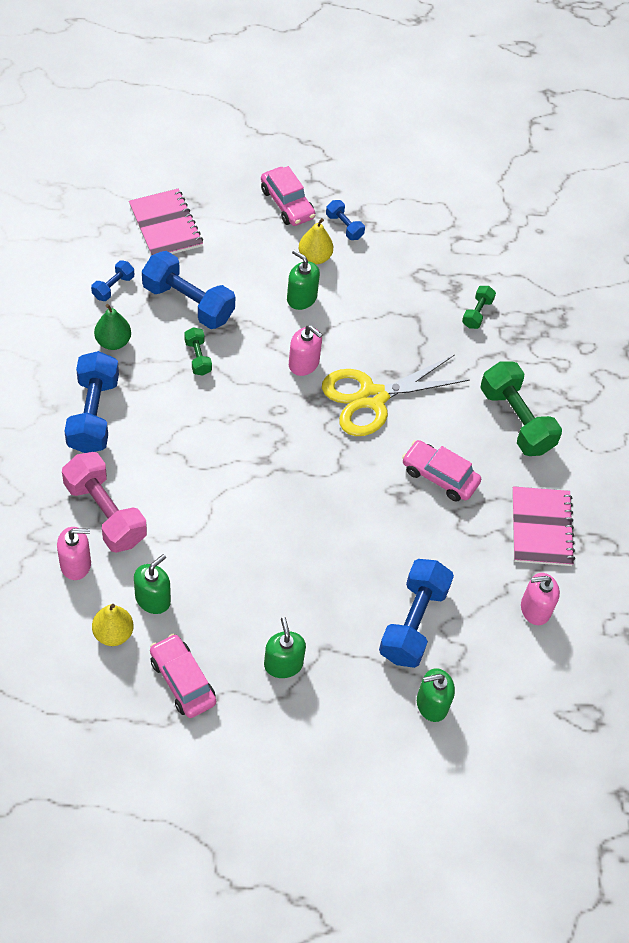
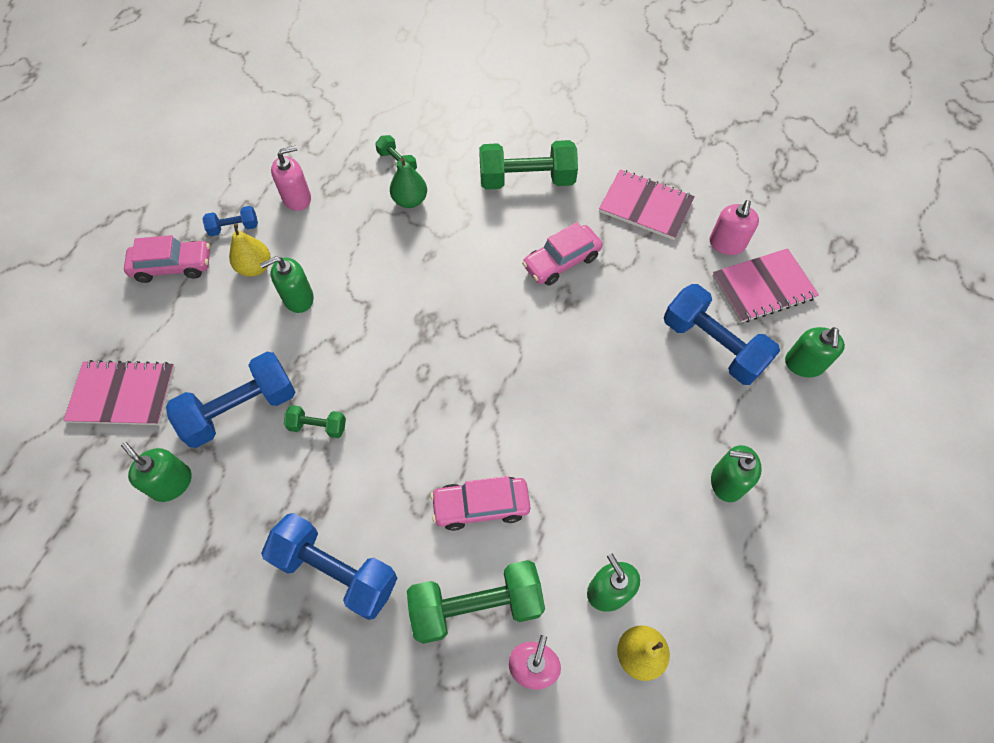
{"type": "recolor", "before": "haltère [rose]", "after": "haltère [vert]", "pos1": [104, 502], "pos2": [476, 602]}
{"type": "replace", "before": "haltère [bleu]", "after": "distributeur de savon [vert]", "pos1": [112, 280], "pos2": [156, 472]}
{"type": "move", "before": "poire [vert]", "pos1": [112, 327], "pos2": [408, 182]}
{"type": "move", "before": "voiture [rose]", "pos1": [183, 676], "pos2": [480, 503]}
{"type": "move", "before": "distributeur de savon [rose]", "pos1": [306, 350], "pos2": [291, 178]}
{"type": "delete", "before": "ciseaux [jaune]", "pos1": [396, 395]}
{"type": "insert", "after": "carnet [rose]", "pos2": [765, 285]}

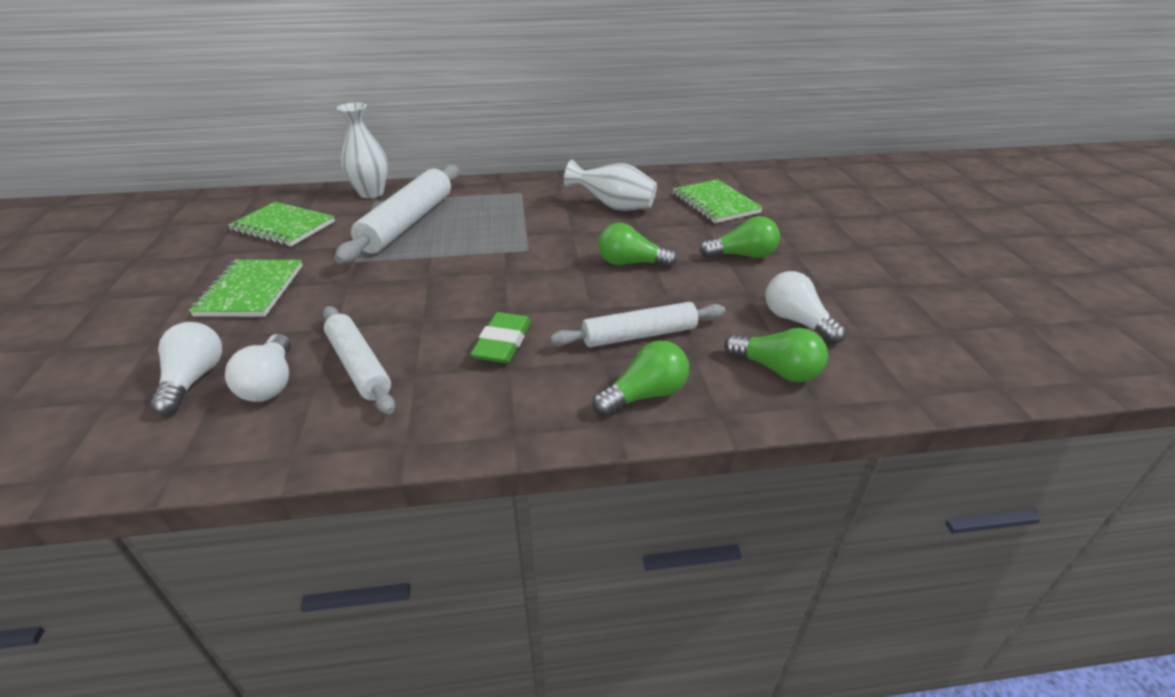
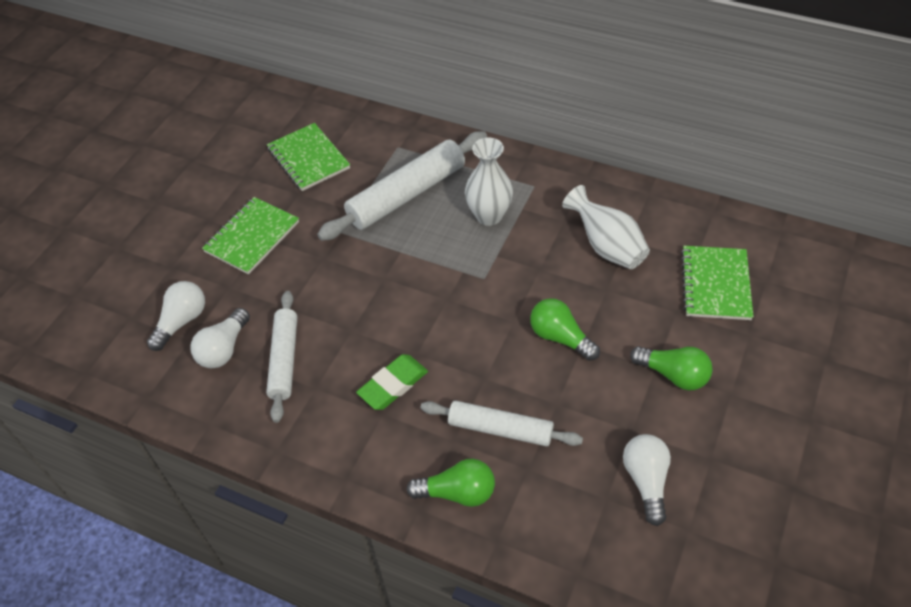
{"type": "move", "before": "vase [blanc]", "pos1": [362, 150], "pos2": [489, 182]}
{"type": "delete", "before": "ampoule [vert]", "pos1": [776, 355]}

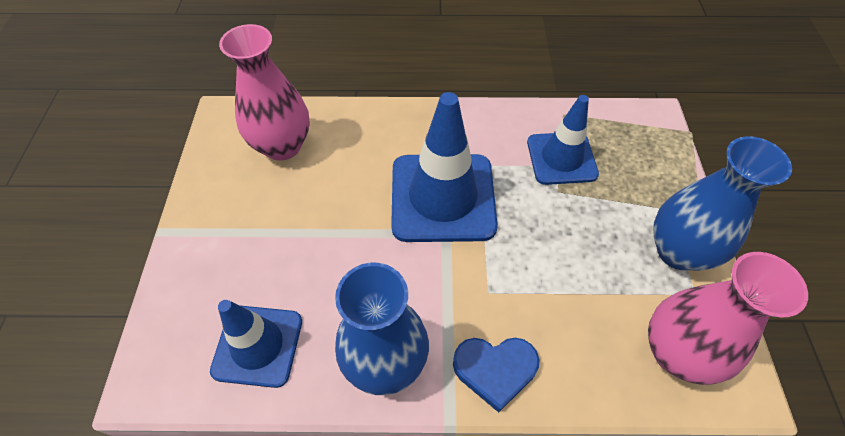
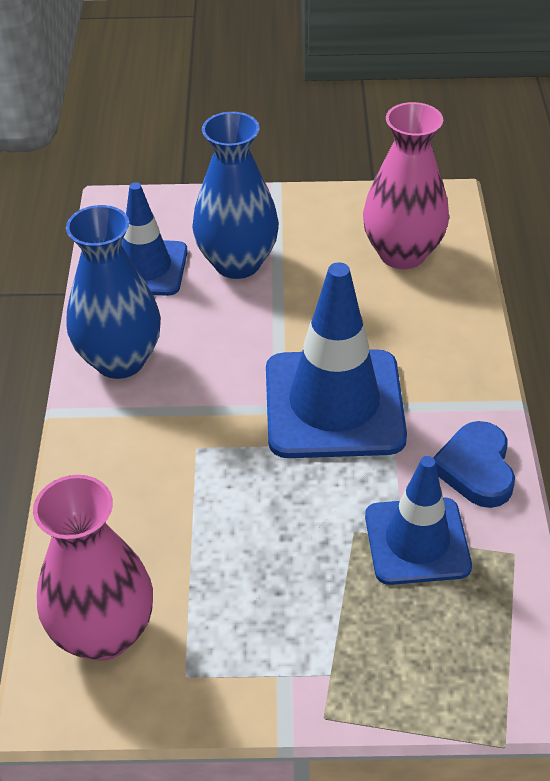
{"type": "move", "before": "cœur [bleu]", "pos1": [496, 375], "pos2": [474, 464]}
{"type": "move", "before": "vase [bleu]", "pos1": [722, 203], "pos2": [235, 195]}

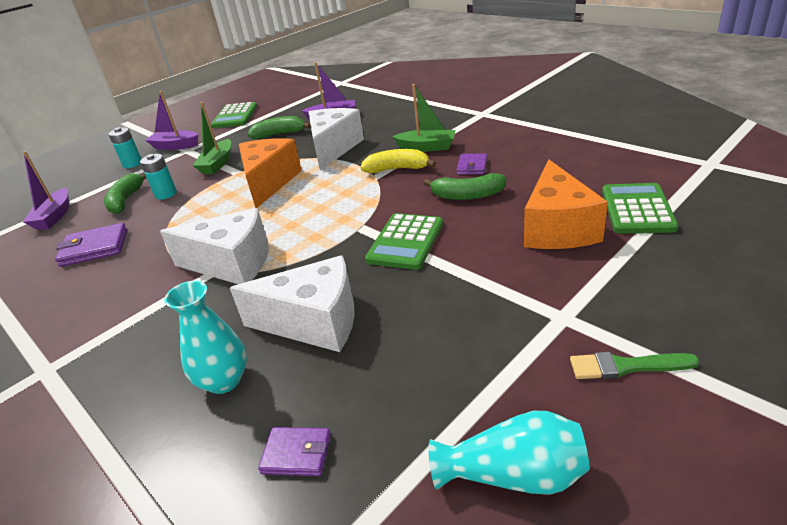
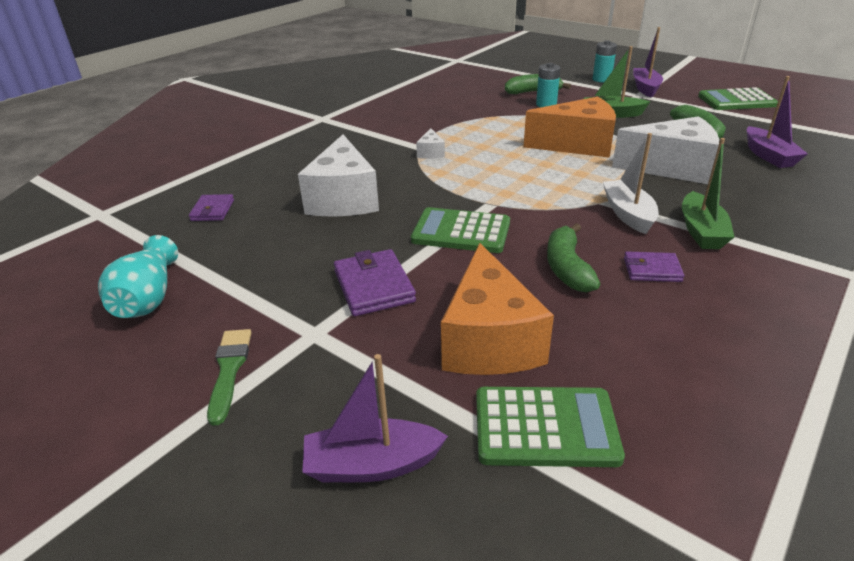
{"type": "move", "before": "bateau [violet]", "pos1": [46, 190], "pos2": [375, 418]}
{"type": "move", "before": "portefeuille [violet]", "pos1": [91, 245], "pos2": [375, 282]}
{"type": "resize", "before": "fromage [blanc]", "pos1": [214, 246], "pos2": [430, 143], "scale": 0.44}
{"type": "delete", "before": "vase [turquoise]", "pos1": [205, 337]}
{"type": "replace", "before": "banane [jaune]", "after": "bateau [blanc]", "pos1": [398, 161], "pos2": [631, 183]}
{"type": "rotate", "before": "fromage [orange]", "pos1": [566, 204], "pos2": [497, 309], "turn": -90}

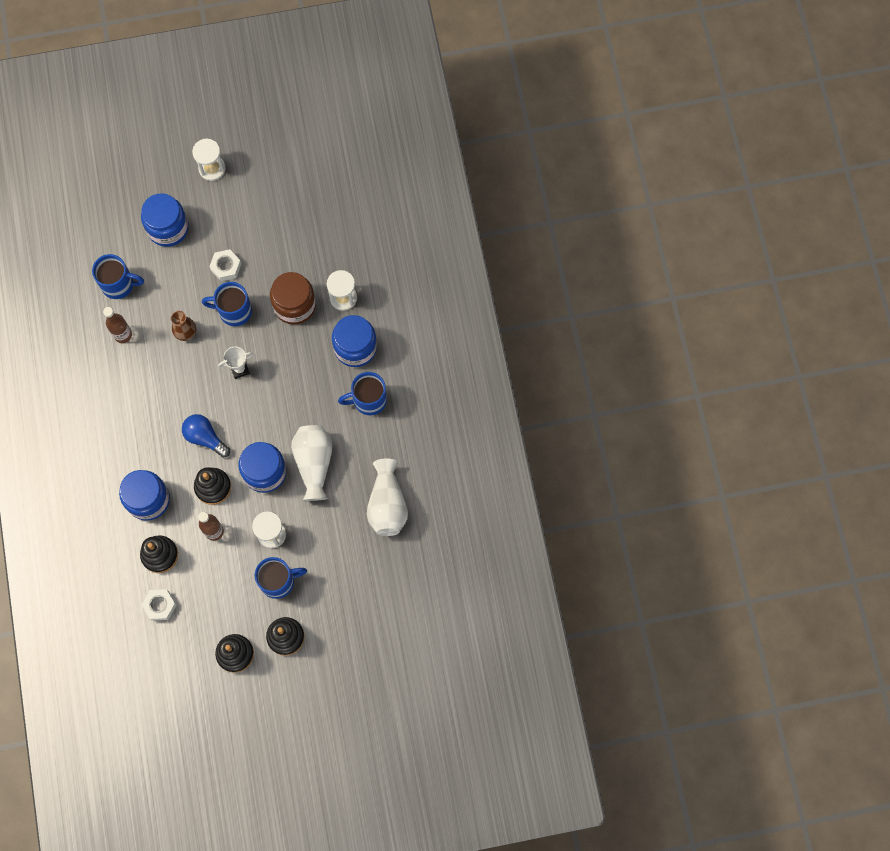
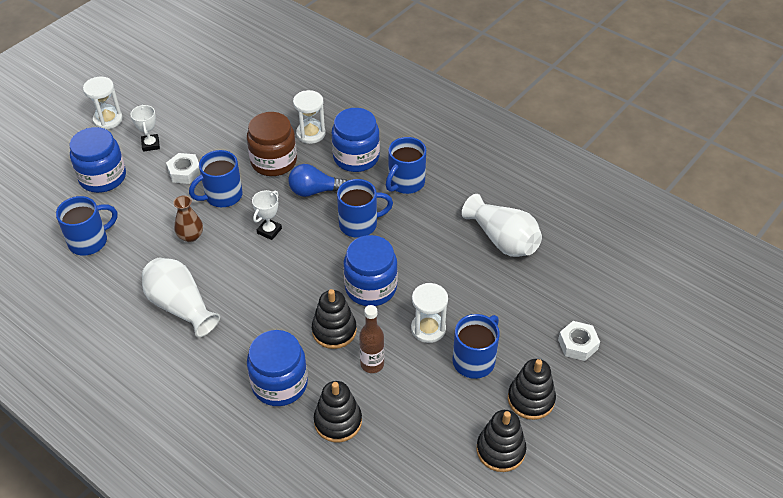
{"type": "delete", "before": "bouteille [marron]", "pos1": [117, 325]}
{"type": "move", "before": "écrou [blanc]", "pos1": [159, 605], "pos2": [579, 341]}
{"type": "move", "before": "ampoule [bleu]", "pos1": [206, 436], "pos2": [317, 180]}
{"type": "move", "before": "vase [blanc]", "pos1": [311, 463], "pos2": [181, 297]}
{"type": "insert", "after": "trophée [blanc]", "pos2": [145, 128]}
{"type": "insert", "after": "tasse [bleu]", "pos2": [365, 208]}

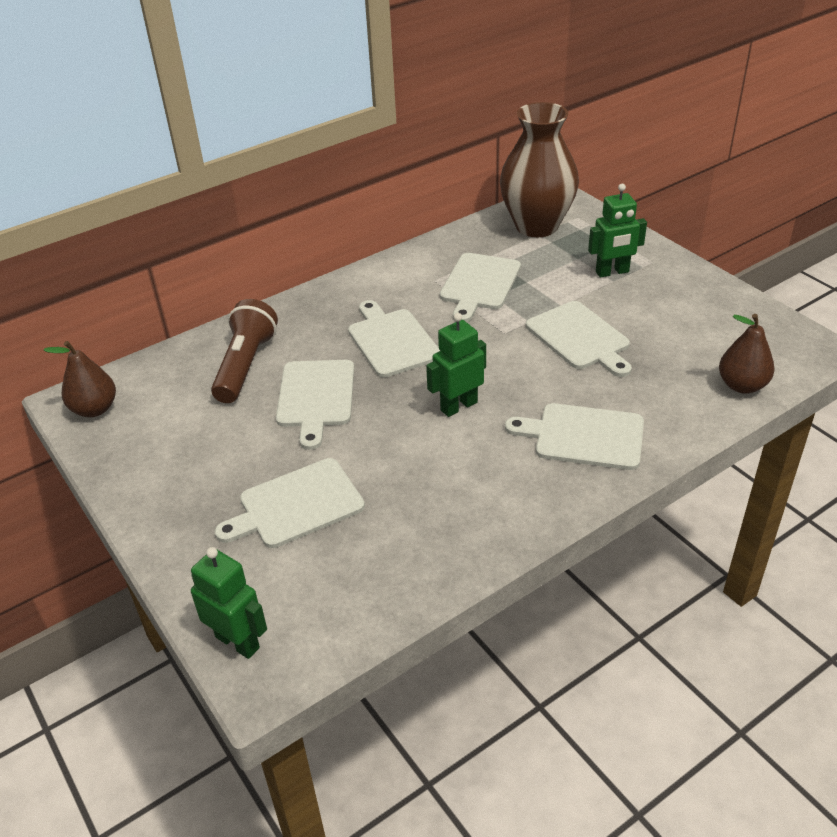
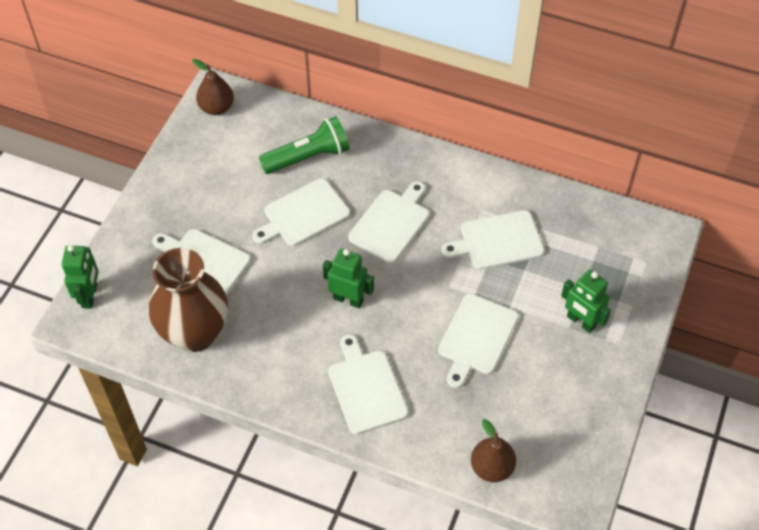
{"type": "recolor", "before": "lampe de poche [marron]", "after": "lampe de poche [vert]", "pos1": [244, 351], "pos2": [304, 145]}
{"type": "move", "before": "vase [marron]", "pos1": [539, 169], "pos2": [188, 300]}

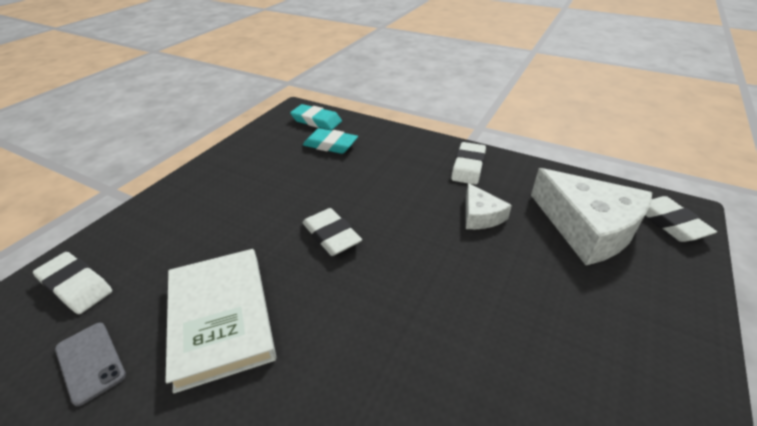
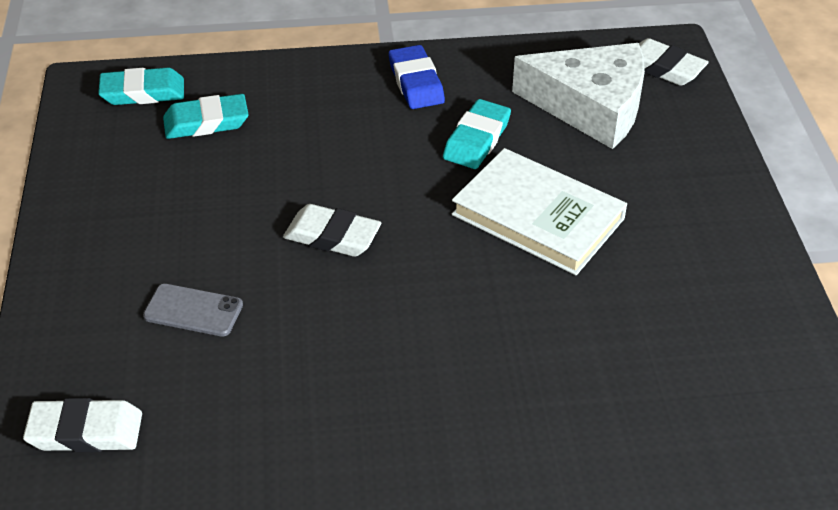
{"type": "move", "before": "téléphone [gris]", "pos1": [90, 364], "pos2": [193, 310]}
{"type": "move", "before": "livre [blanc]", "pos1": [220, 321], "pos2": [539, 211]}
{"type": "recolor", "before": "gomme [blanc]", "after": "gomme [bleu]", "pos1": [468, 163], "pos2": [417, 77]}
{"type": "replace", "before": "fromage [blanc]", "after": "gomme [turquoise]", "pos1": [489, 206], "pos2": [477, 134]}

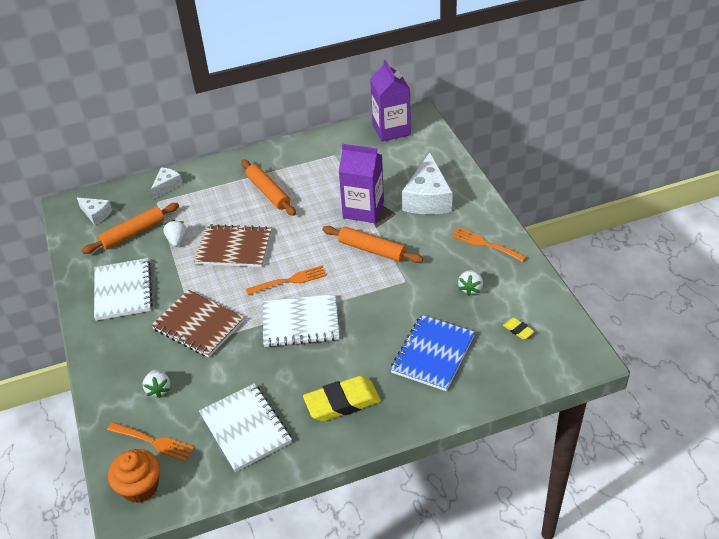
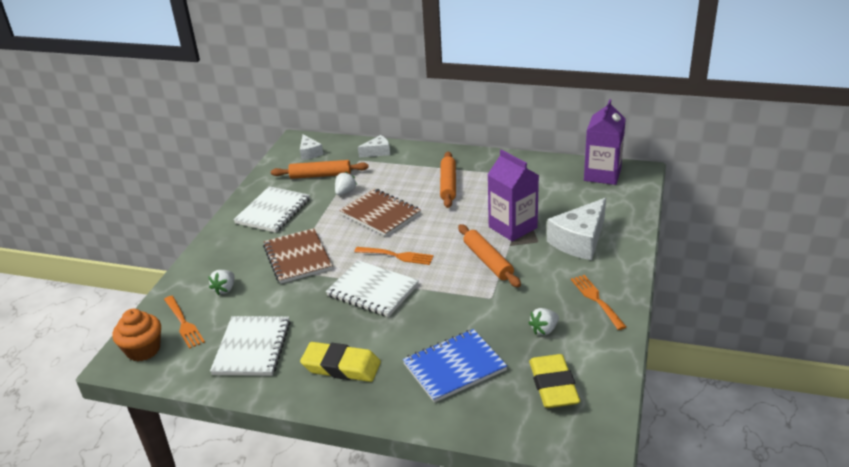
{"type": "resize", "before": "gomme [jaune]", "pos1": [519, 328], "pos2": [554, 381], "scale": 2.21}

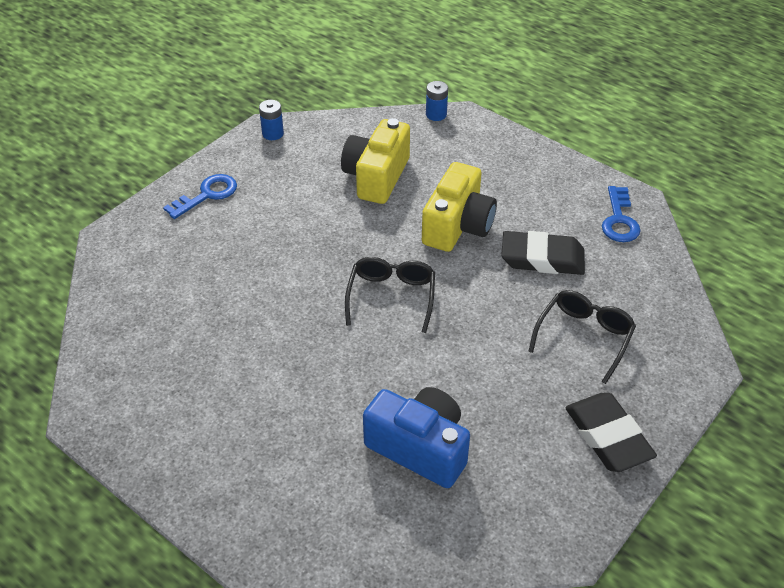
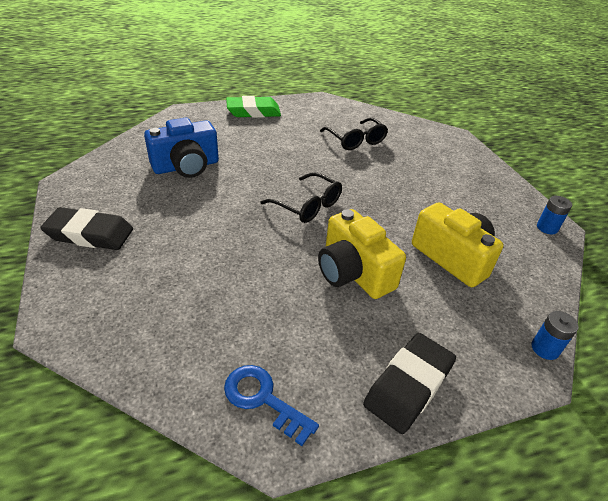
{"type": "delete", "before": "clé [bleu]", "pos1": [200, 196]}
{"type": "move", "before": "gomme [noir]", "pos1": [543, 253], "pos2": [409, 383]}
{"type": "move", "before": "lunettes [noir]", "pos1": [582, 337], "pos2": [354, 134]}
{"type": "insert", "after": "gomme [vert]", "pos2": [253, 107]}

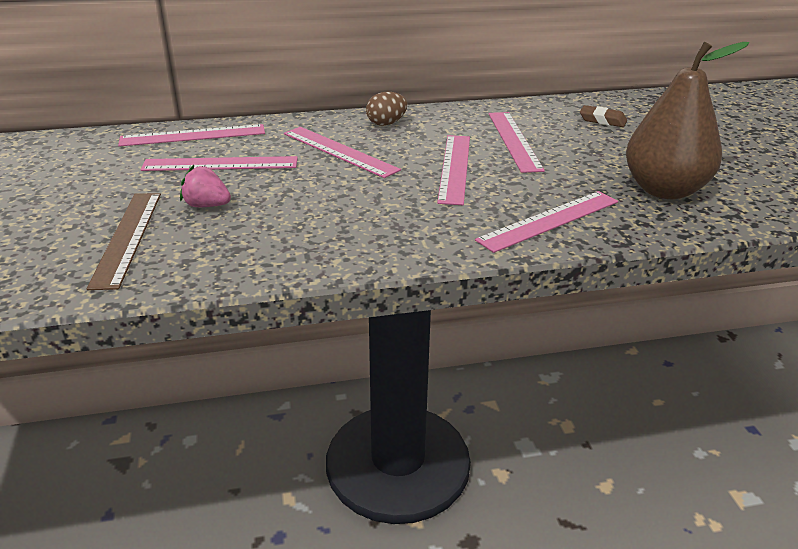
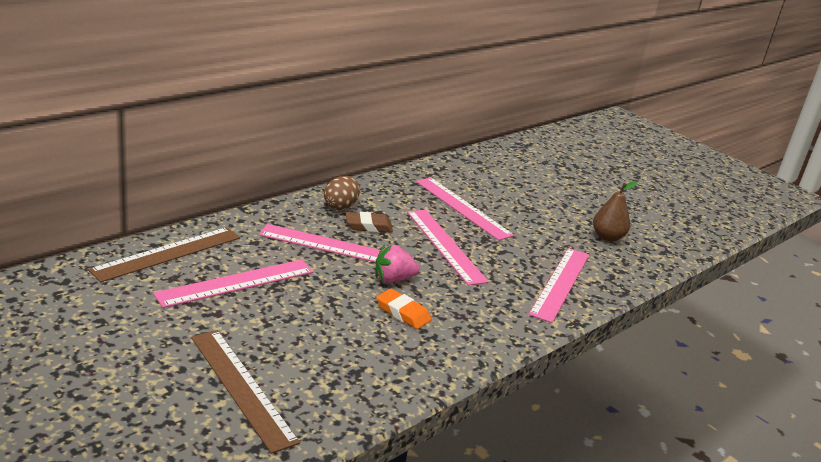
{"type": "recolor", "before": "règle [rose]", "after": "règle [marron]", "pos1": [191, 135], "pos2": [164, 254]}
{"type": "move", "before": "fraise [rose]", "pos1": [205, 186], "pos2": [397, 263]}
{"type": "move", "before": "gomme [marron]", "pos1": [603, 116], "pos2": [369, 222]}
{"type": "resize", "before": "poire [marron]", "pos1": [687, 120], "pos2": [615, 211], "scale": 0.5}
{"type": "insert", "after": "gomme [orange]", "pos2": [403, 308]}

